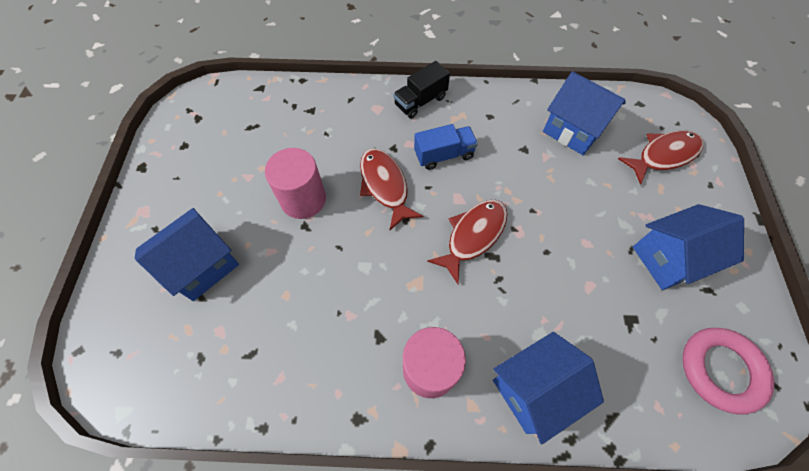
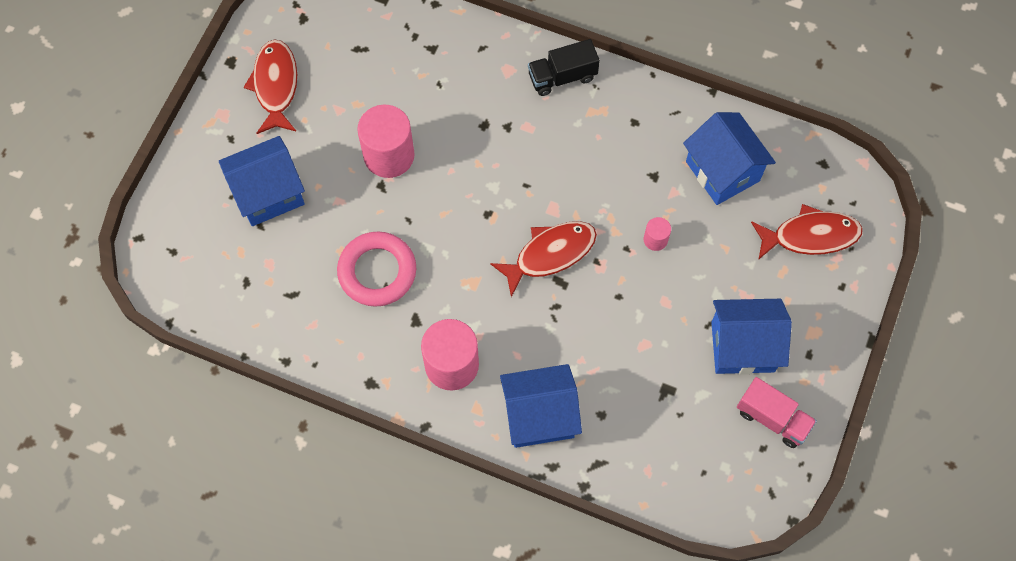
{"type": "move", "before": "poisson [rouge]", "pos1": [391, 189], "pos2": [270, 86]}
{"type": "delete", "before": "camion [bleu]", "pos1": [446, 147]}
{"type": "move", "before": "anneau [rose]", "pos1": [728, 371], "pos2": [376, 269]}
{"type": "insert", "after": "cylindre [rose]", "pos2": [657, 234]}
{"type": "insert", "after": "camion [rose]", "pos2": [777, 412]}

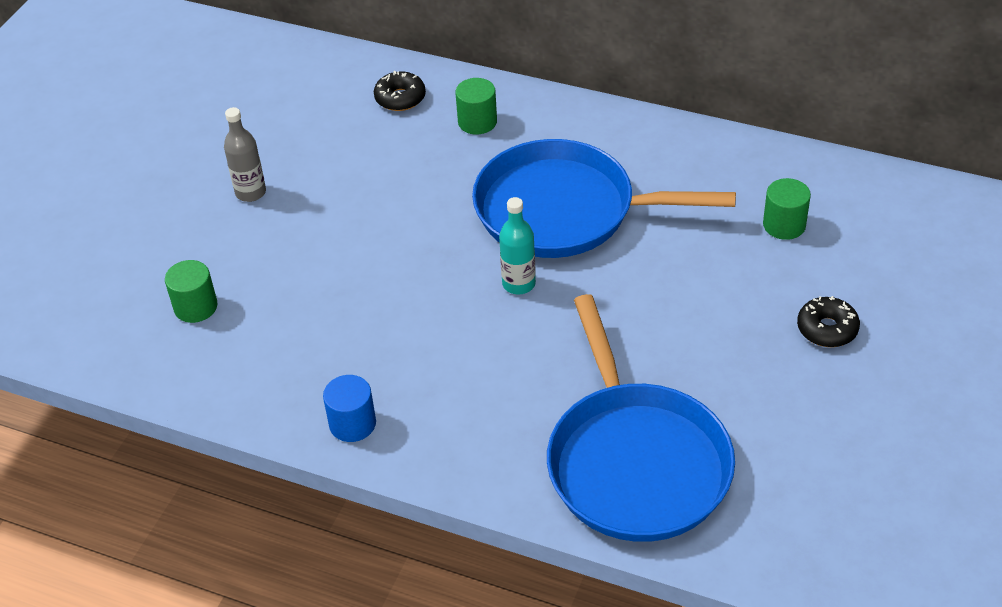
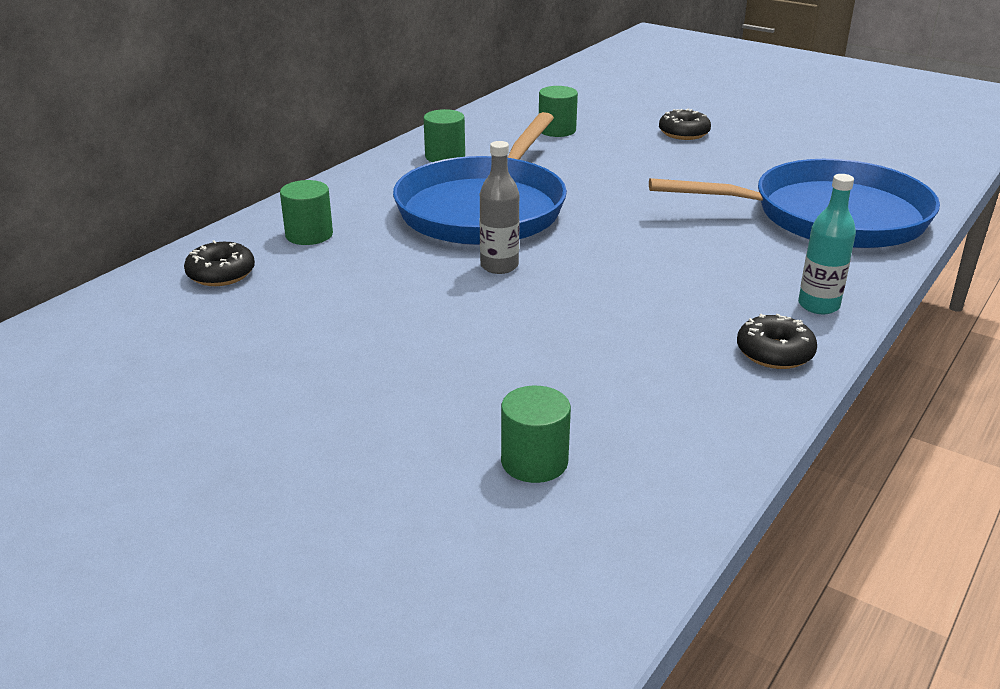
{"type": "move", "before": "bouteille [gris]", "pos1": [245, 154], "pos2": [499, 207]}
{"type": "replace", "before": "cylindre [bleu]", "after": "beignet [noir]", "pos1": [349, 408], "pos2": [777, 341]}
{"type": "move", "before": "bouteille [turquoise]", "pos1": [517, 245], "pos2": [827, 244]}
{"type": "insert", "after": "cylindre [vert]", "pos2": [444, 135]}

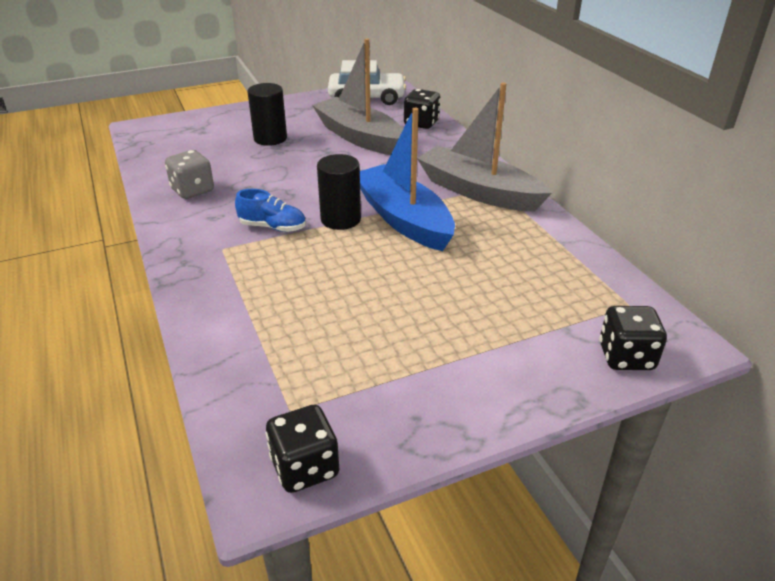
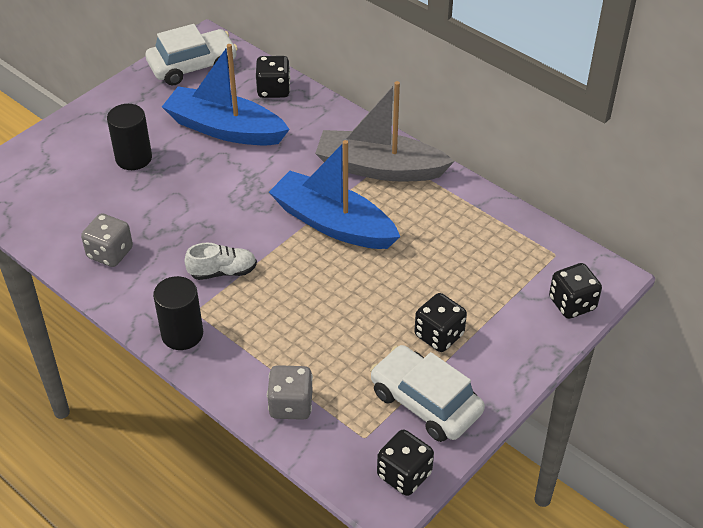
{"type": "recolor", "before": "chaussure [bleu]", "after": "chaussure [blanc]", "pos1": [270, 210], "pos2": [220, 261]}
{"type": "recolor", "before": "bateau [gris]", "after": "bateau [bleu]", "pos1": [357, 96], "pos2": [226, 94]}
{"type": "move", "before": "cylindre [noir]", "pos1": [339, 192], "pos2": [178, 313]}
{"type": "insert", "after": "dé [gris]", "pos2": [290, 392]}
{"type": "insert", "after": "voiture [blanc]", "pos2": [427, 393]}
{"type": "insert", "after": "dé [noir]", "pos2": [440, 322]}

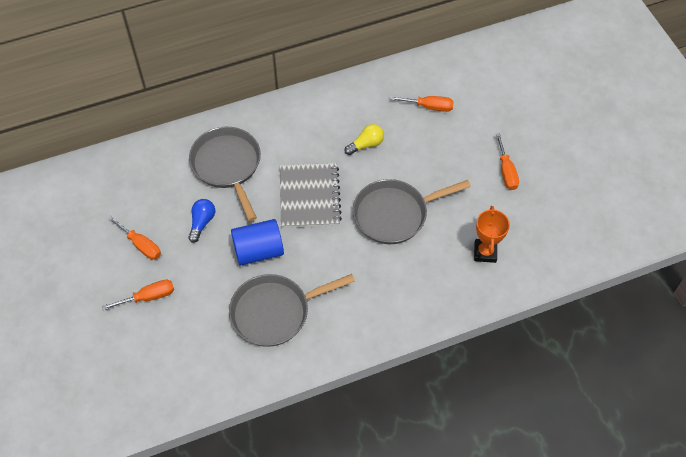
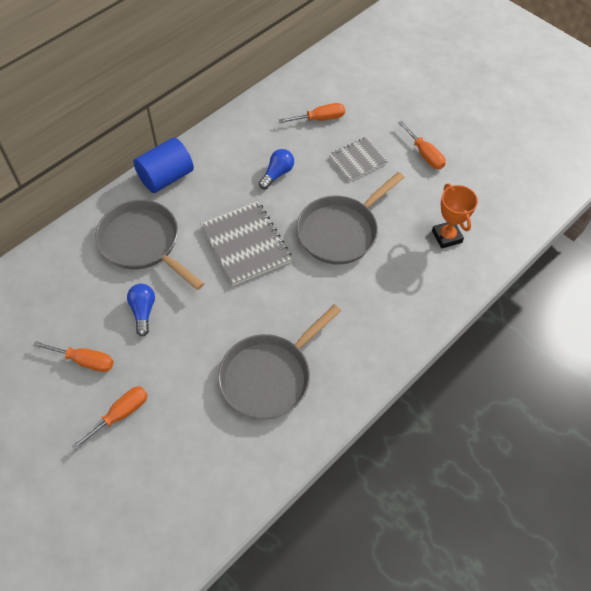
{"type": "move", "before": "cylindre [bleu]", "pos1": [257, 242], "pos2": [163, 165]}
{"type": "recolor", "before": "ampoule [jaune]", "after": "ampoule [bleu]", "pos1": [364, 139], "pos2": [276, 169]}
{"type": "insert", "after": "carnet [gris]", "pos2": [358, 159]}

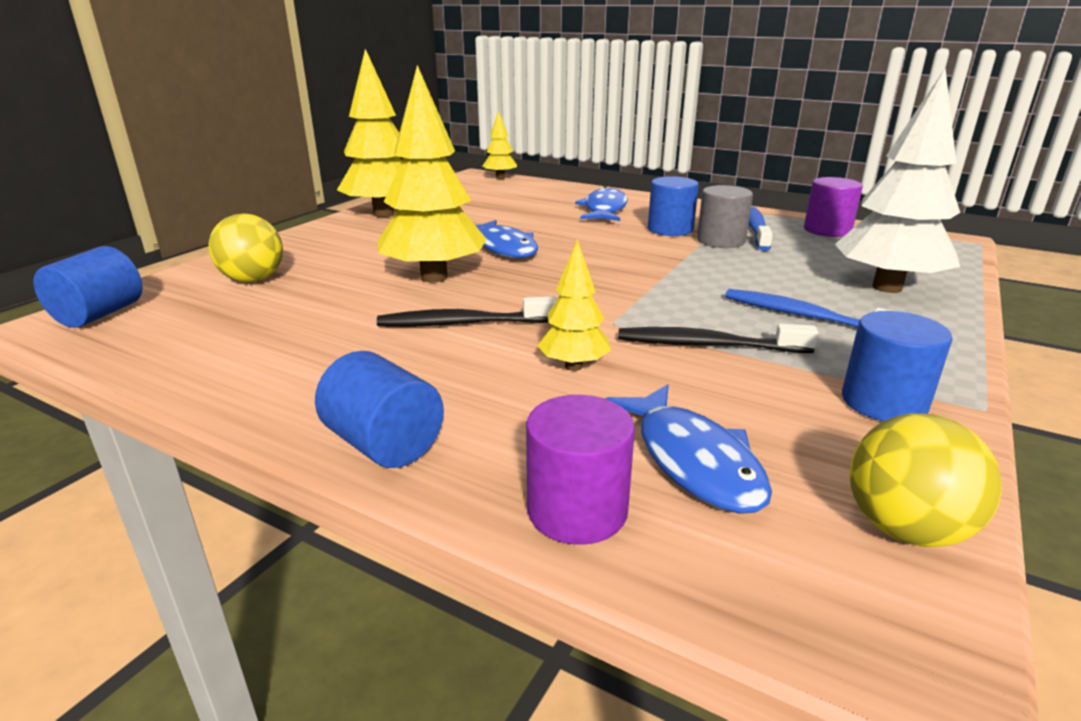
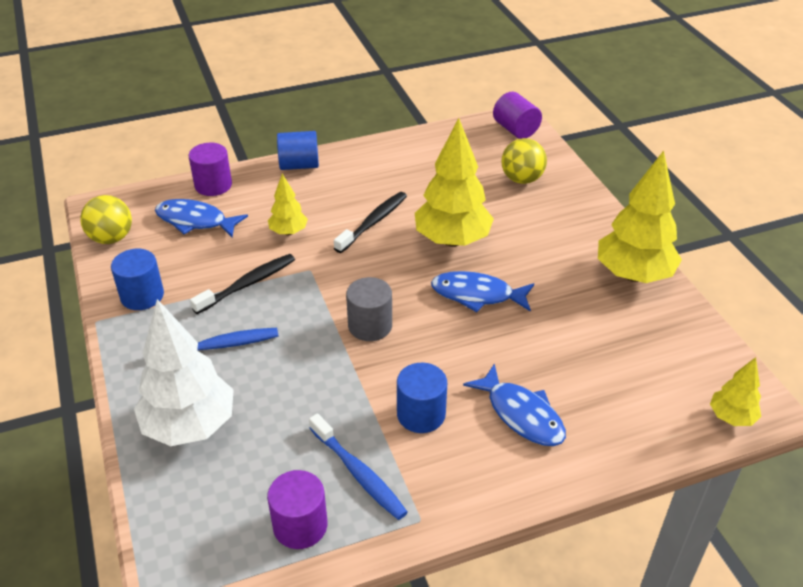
{"type": "recolor", "before": "cylindre [bleu]", "after": "cylindre [violet]", "pos1": [88, 287], "pos2": [517, 115]}
{"type": "move", "before": "cylindre [gris]", "pos1": [725, 216], "pos2": [369, 309]}

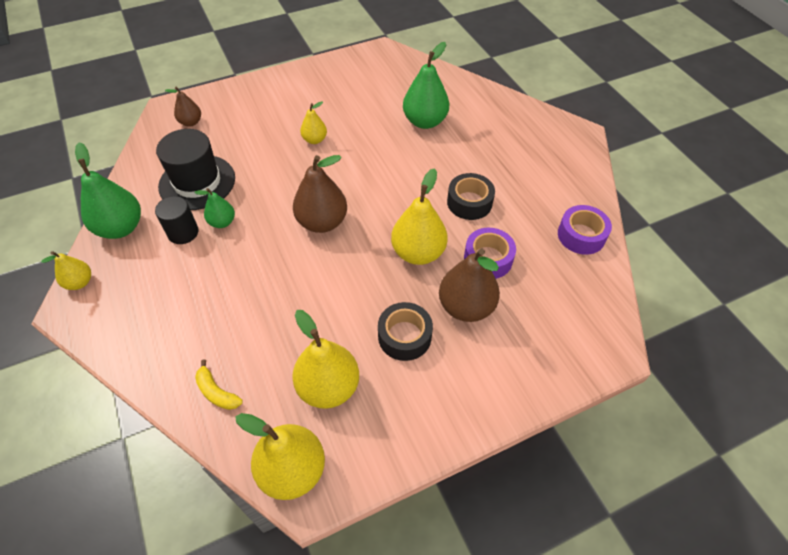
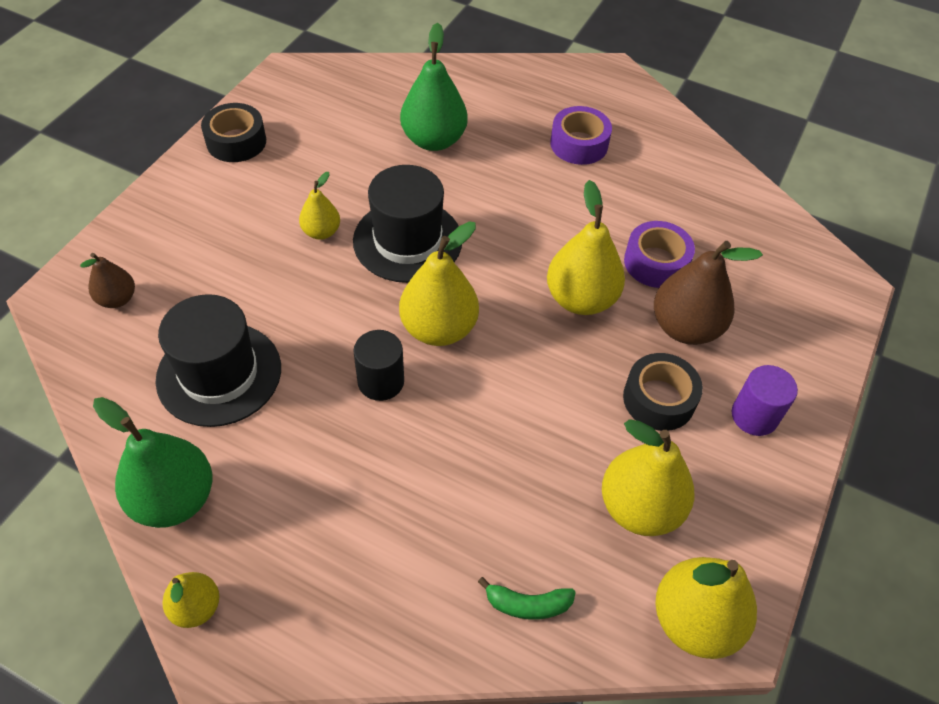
{"type": "move", "before": "cylindre [noir]", "pos1": [176, 220], "pos2": [378, 365]}
{"type": "delete", "before": "poire [vert]", "pos1": [214, 208]}
{"type": "recolor", "before": "banane [jaune]", "after": "banane [vert]", "pos1": [219, 384], "pos2": [527, 598]}
{"type": "recolor", "before": "poire [marron]", "after": "poire [jaune]", "pos1": [320, 194], "pos2": [439, 284]}
{"type": "move", "before": "ruban adhésif [noir]", "pos1": [471, 196], "pos2": [233, 132]}
{"type": "move", "before": "ruban adhésif [violet]", "pos1": [585, 230], "pos2": [581, 135]}
{"type": "insert", "after": "chapeau [noir]", "pos2": [407, 224]}
{"type": "insert", "after": "cylindre [violet]", "pos2": [765, 400]}

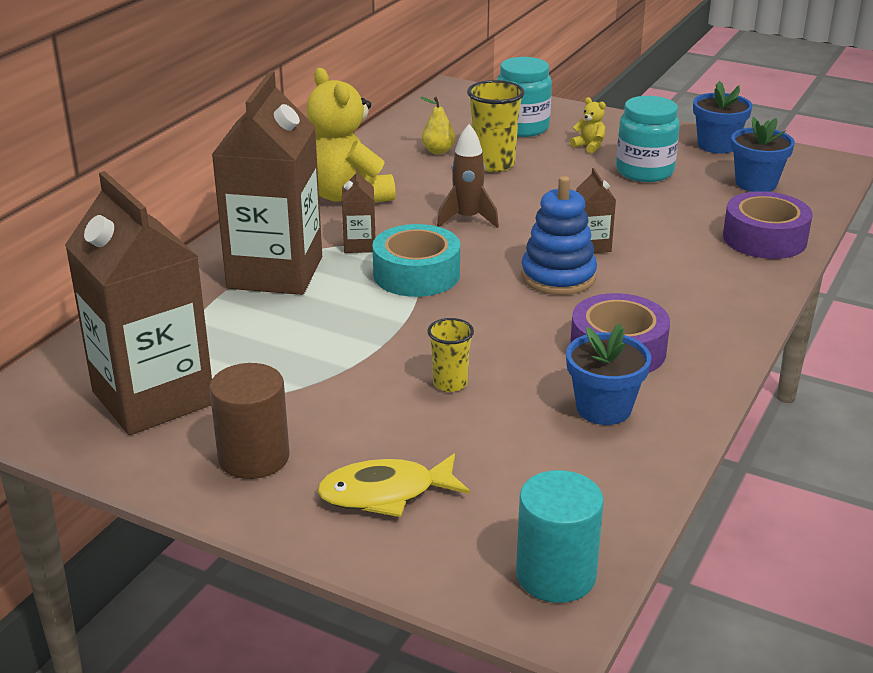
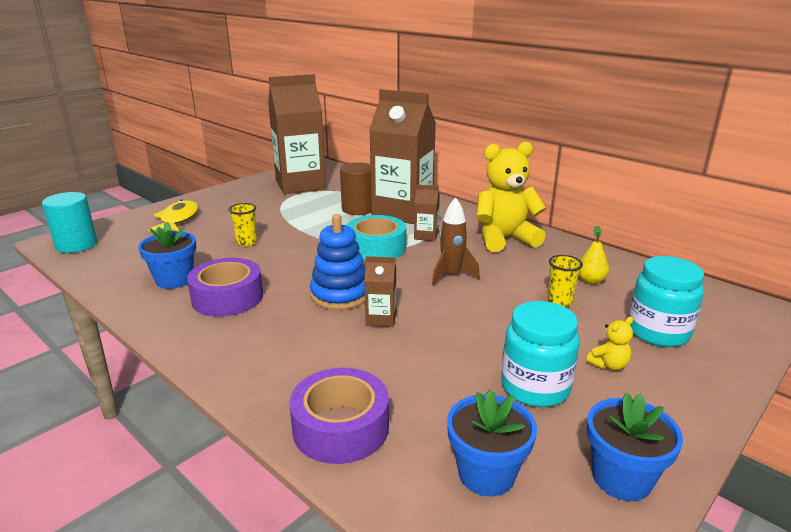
{"type": "move", "before": "cylindre [marron]", "pos1": [249, 421], "pos2": [355, 188]}
{"type": "resize", "before": "gobelet [jaune]", "pos1": [496, 126], "pos2": [565, 281], "scale": 0.6}

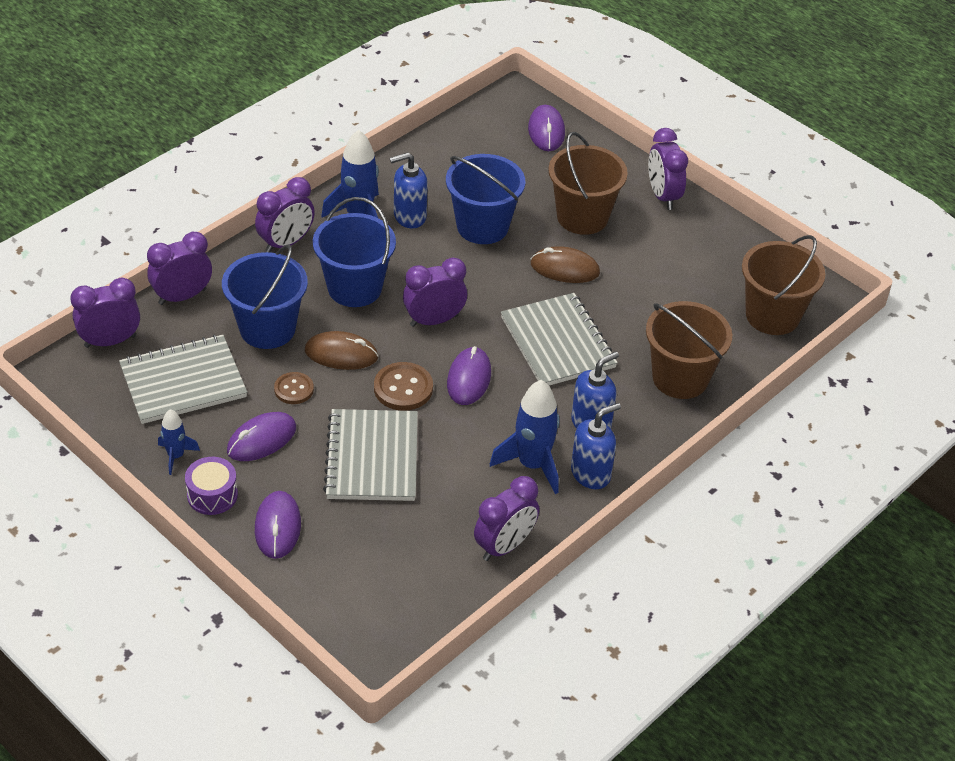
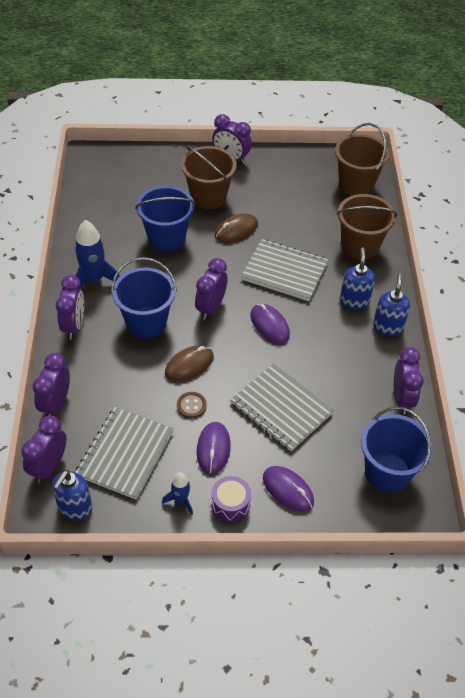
{"type": "move", "before": "seau [bleu]", "pos1": [265, 296], "pos2": [397, 450]}
{"type": "delete", "before": "bouton [marron]", "pos1": [403, 386]}
{"type": "move", "before": "distributeur de savon [bleu]", "pos1": [409, 190], "pos2": [72, 495]}
{"type": "delete", "before": "fusée [bleu]", "pos1": [525, 437]}
{"type": "delete", "before": "souris [violet]", "pos1": [546, 128]}

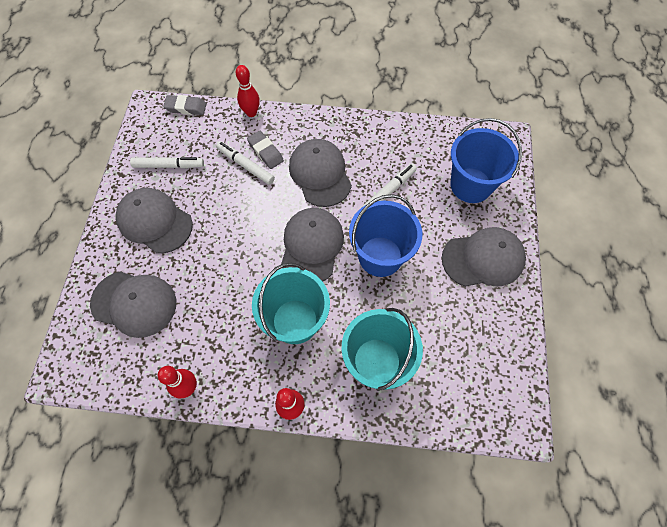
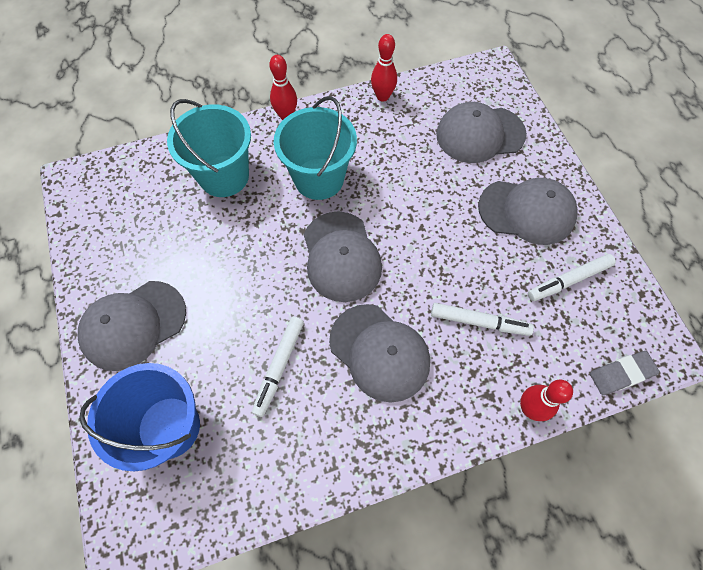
{"type": "delete", "before": "gomme [gris]", "pos1": [265, 150]}
{"type": "delete", "before": "seau [bleu]", "pos1": [385, 235]}

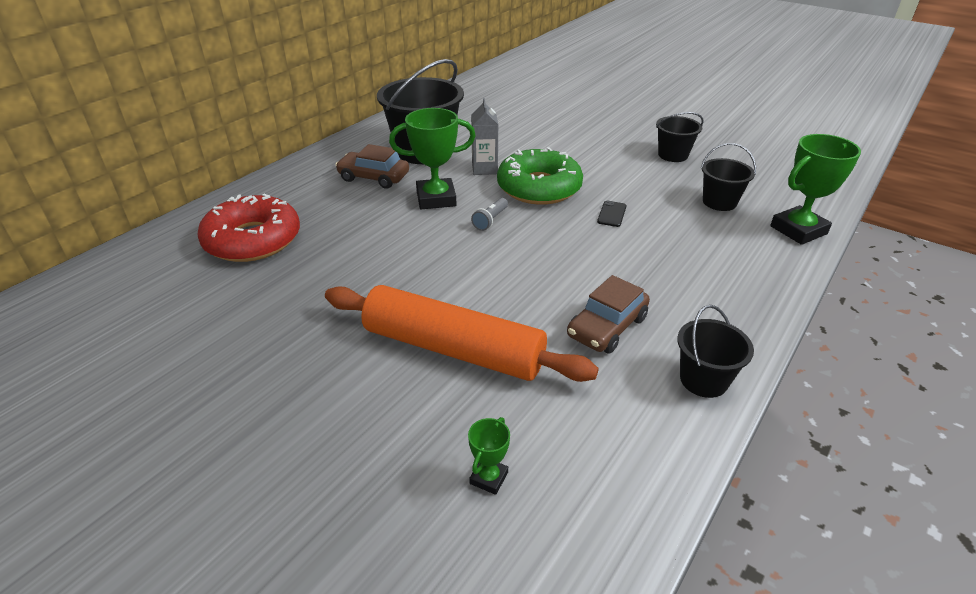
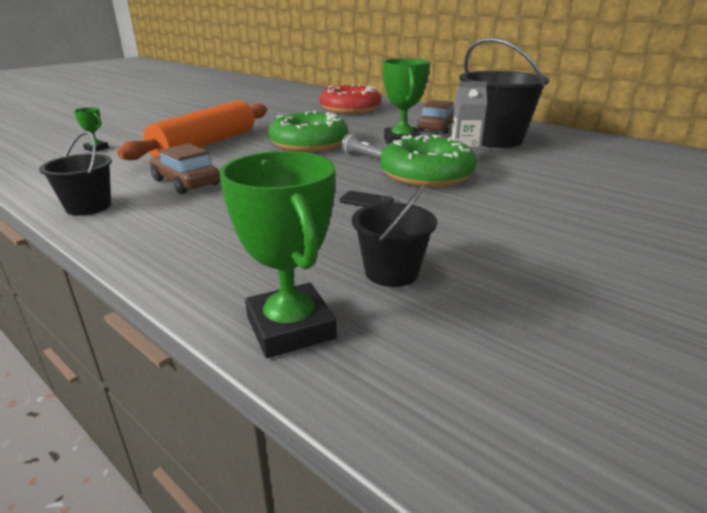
{"type": "delete", "before": "seau [noir]", "pos1": [679, 137]}
{"type": "insert", "after": "beignet [vert]", "pos2": [308, 131]}

